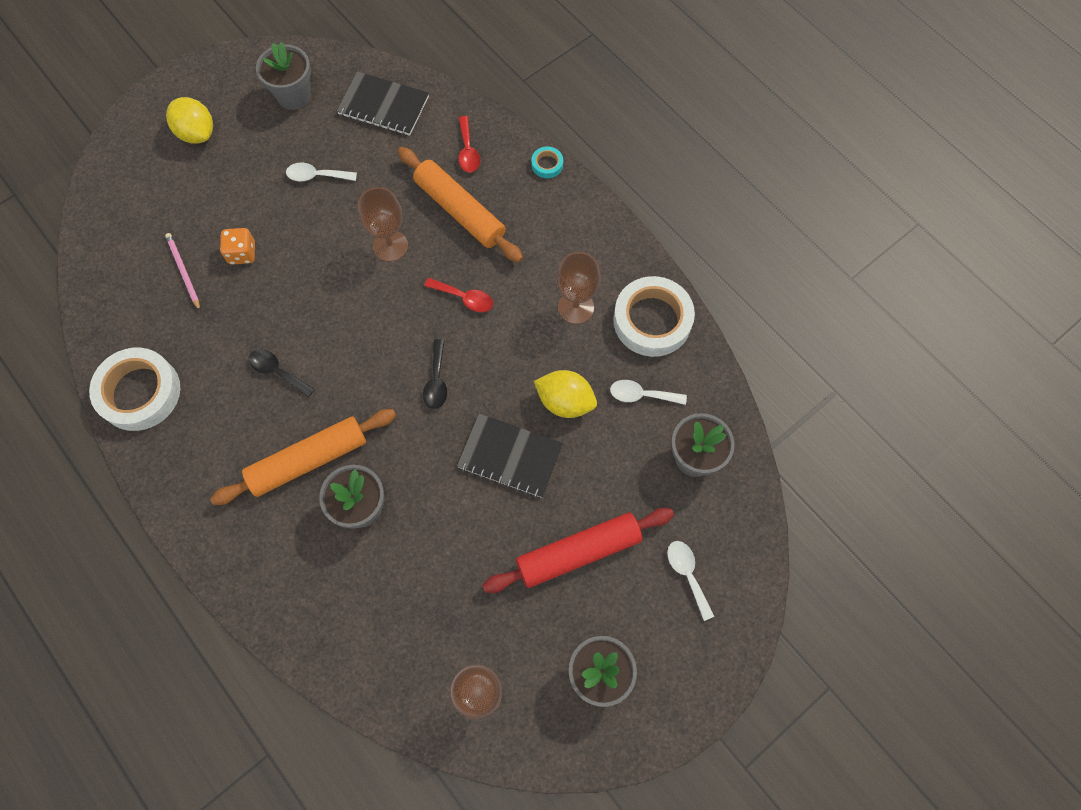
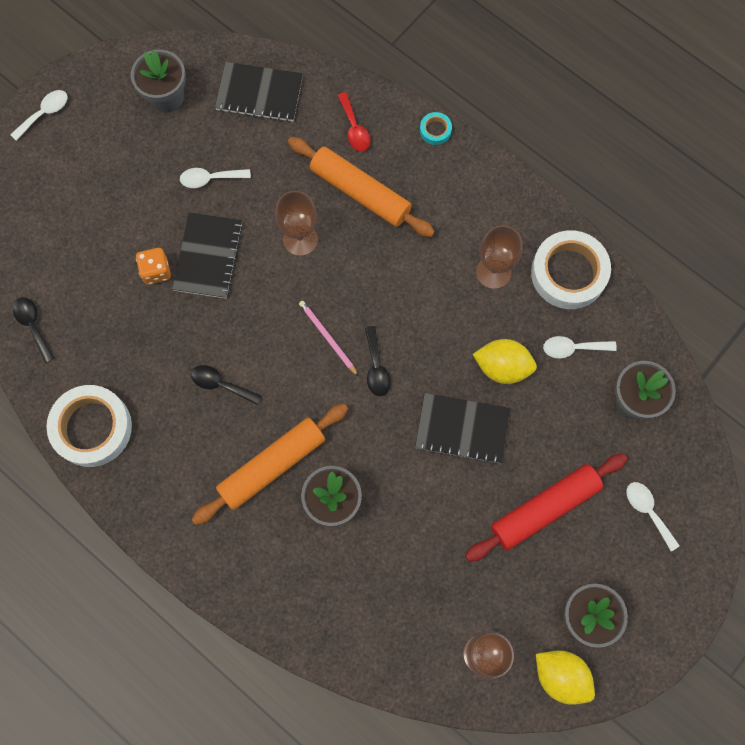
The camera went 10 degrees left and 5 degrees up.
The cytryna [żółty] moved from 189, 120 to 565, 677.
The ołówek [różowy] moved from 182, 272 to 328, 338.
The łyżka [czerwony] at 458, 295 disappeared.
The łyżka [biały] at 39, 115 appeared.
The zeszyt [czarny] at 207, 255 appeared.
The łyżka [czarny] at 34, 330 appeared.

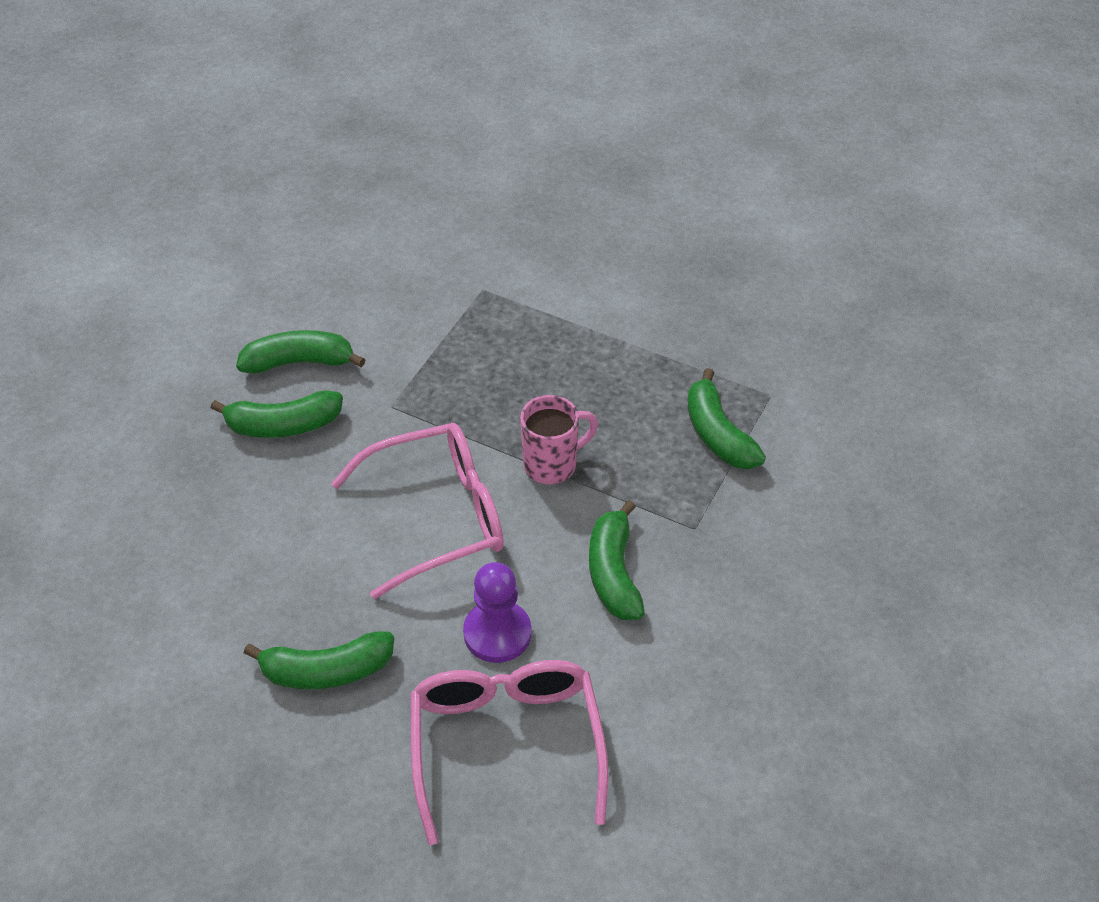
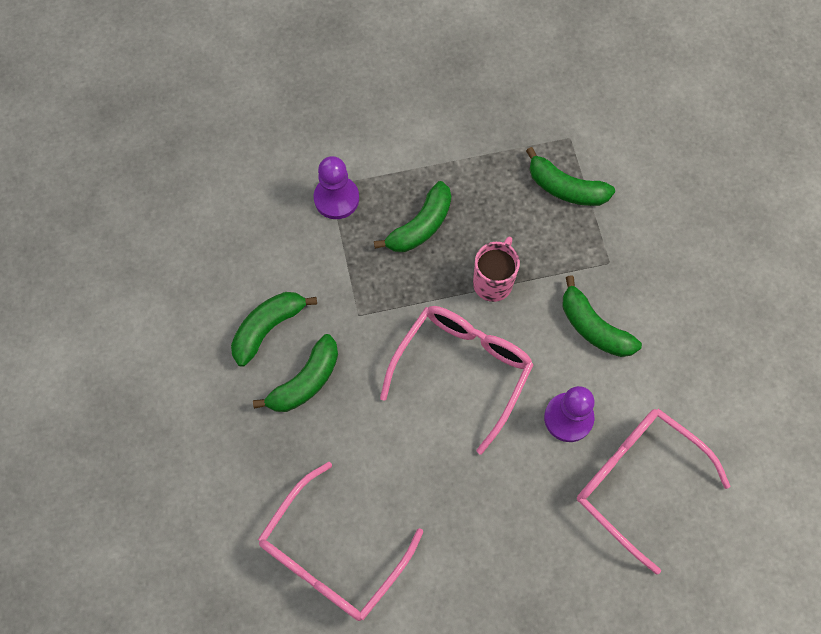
The camera went 40 degrees left and 20 degrees up.
The banan [zielony] moved from 319, 660 to 412, 216.
The pionek [fioletowy] at 336, 187 appeared.
The okulary [różowy] at 340, 541 appeared.

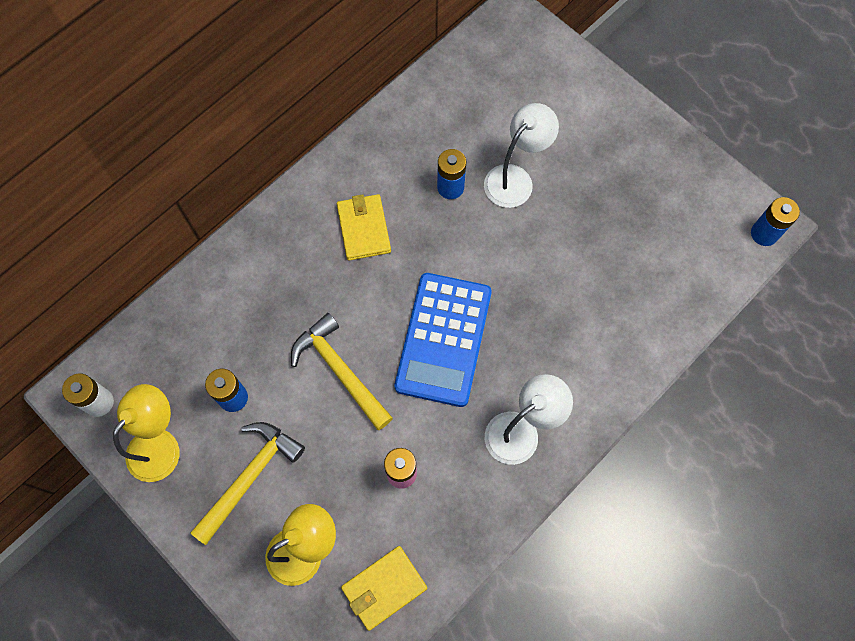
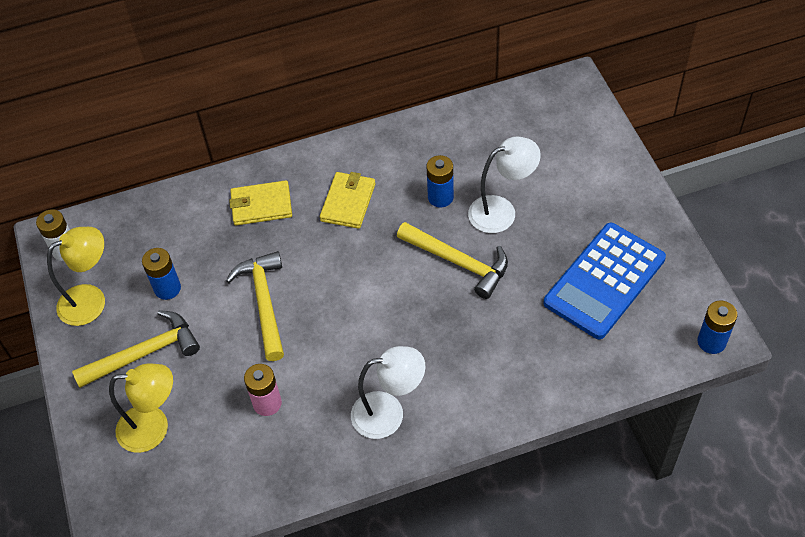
The camera went 30 degrees right and 15 degrees down.
The kalkulator [niebieski] moved from 443, 340 to 605, 281.
The portfel [żółty] moved from 384, 588 to 260, 202.
The młotek [żółty] at 452, 260 appeared.

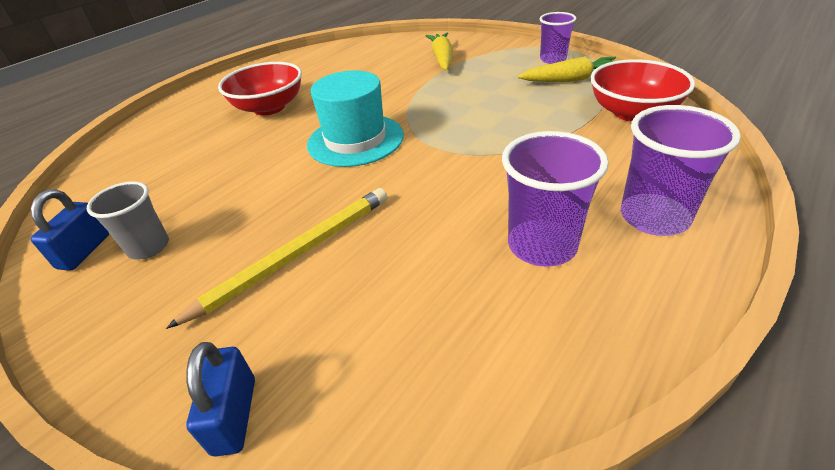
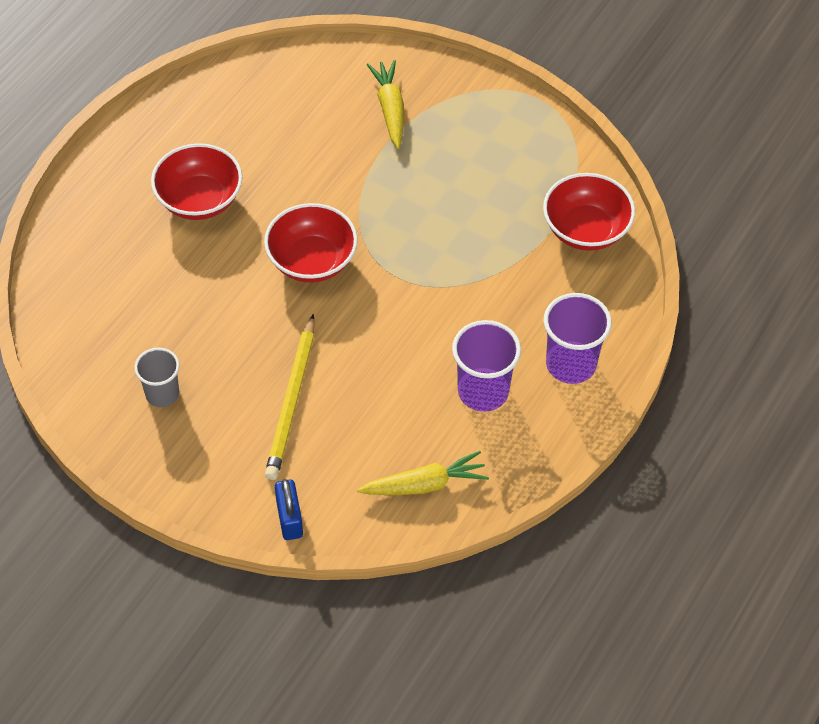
The camera went 10 degrees left and 15 degrees up.
The szklanka [fioletowy] at 558, 38 disappeared.
The marchewka [żółty] moved from 567, 69 to 423, 473.
The kapelusz [turkusowy] at 355, 118 was replaced by the miska [czerwony] at 311, 243.
The ołówek [żółty] at 276, 258 turned 150 degrees clockwise.
The kłódka [niebieski] at 70, 230 disappeared.

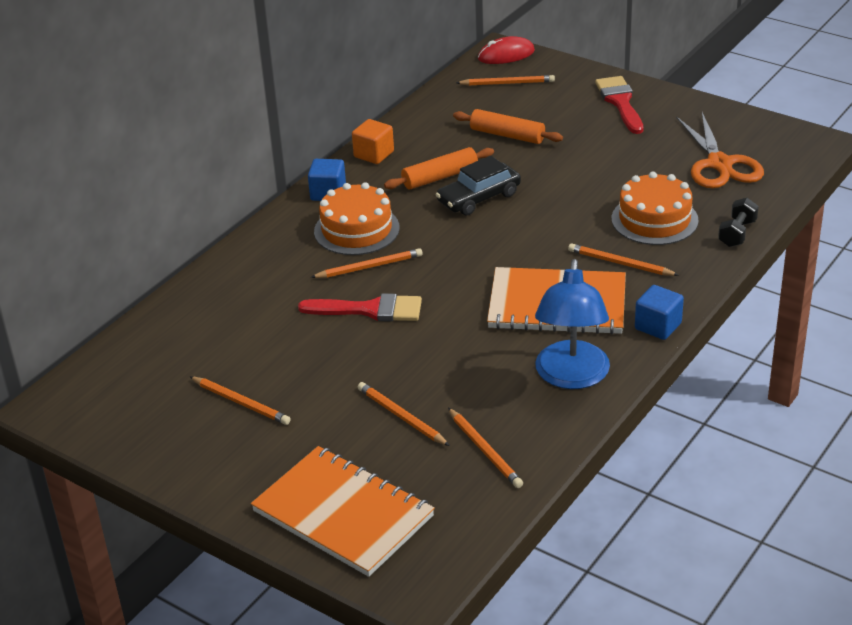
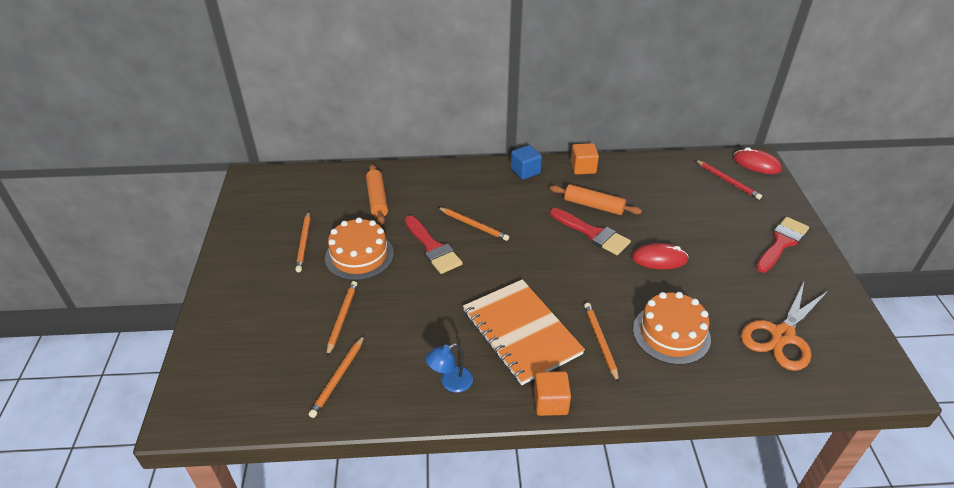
The camera went 50 degrees right and 5 degrees up.
The ołówek [pomarańczowy] at 505, 80 became the ołówek [czerwony] at 728, 180.
The wałek do ciasta [pomarańczowy] moved from 508, 126 to 377, 194.
The samochód [czarny] at 478, 185 was replaced by the pędzel [czerwony] at 590, 231.
The tort [pomarańczowy] moved from 357, 218 to 359, 249.
The hantel [czarny] at 738, 222 disappeared.
The lampka [niebieski] at 572, 324 changed to 0.51 times the size.
The sześcian [niebieski] at 659, 312 became the sześcian [pomarańczowy] at 552, 393.
The zeszyt [pomarańczowy] at 343, 511 disappeared.
The myszka [czerwony] at 660, 256 appeared.

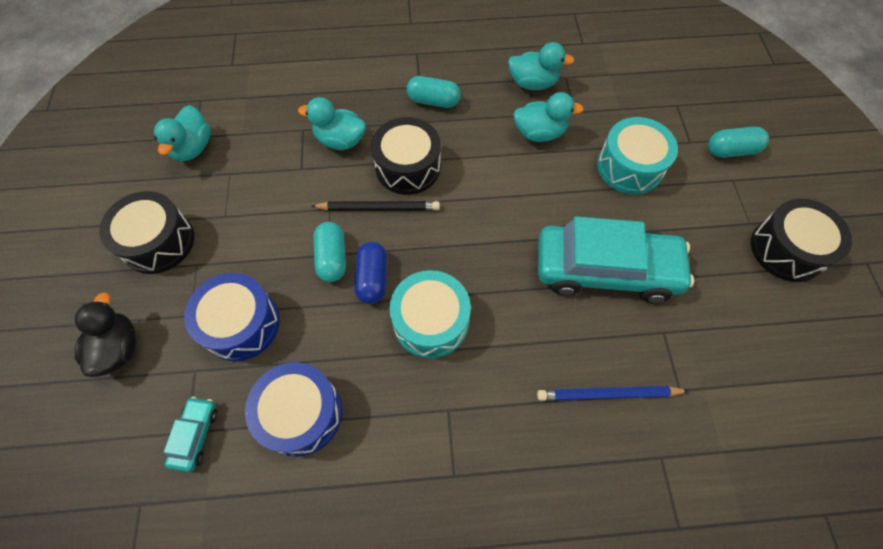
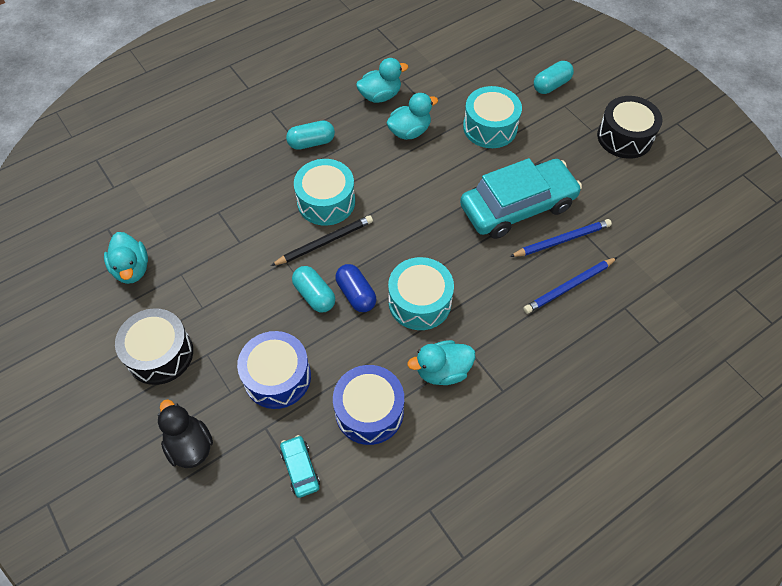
The camera went 30 degrees left and 5 degrees down.
The kaczka [turkusowy] moved from 332, 123 to 441, 362.
The bęben [czarny] at 406, 156 became the bęben [turkusowy] at 324, 192.
The ołówek [niebieski] at 561, 238 appeared.

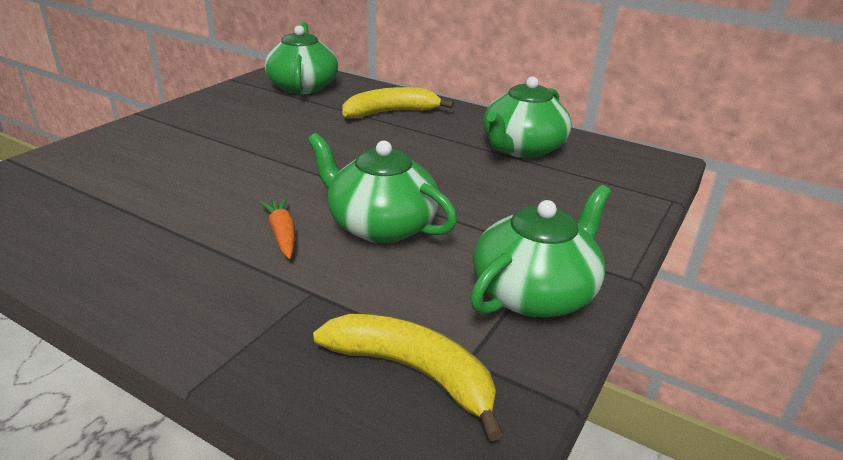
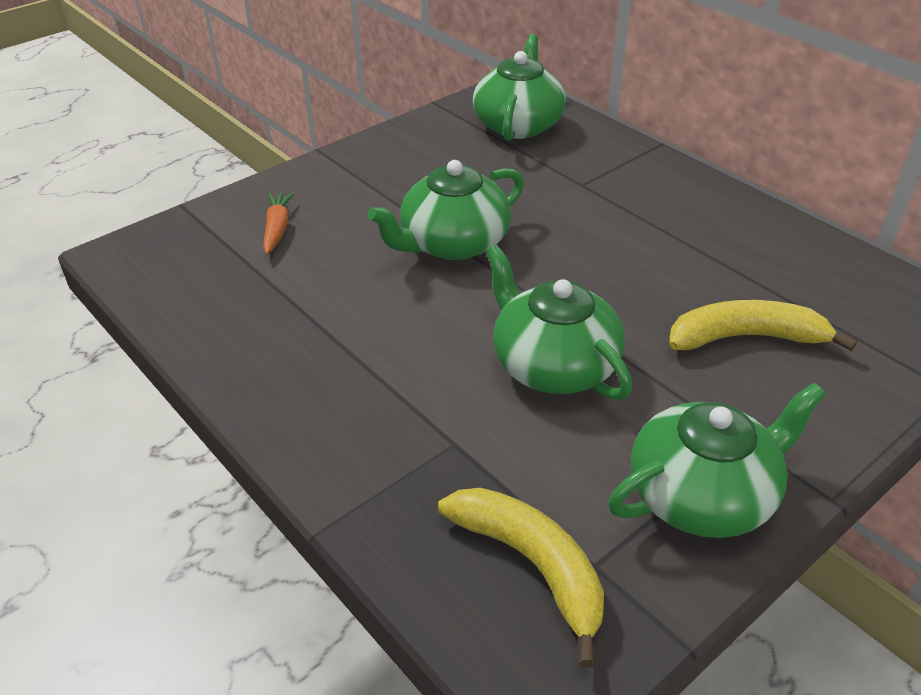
The camera went 20 degrees right and 10 degrees up.
The imbryk [zielony] moved from 527, 117 to 446, 210.
The banan [żółty] moved from 398, 103 to 763, 325.
The marchewka [pomarańczowy] moved from 277, 228 to 279, 223.

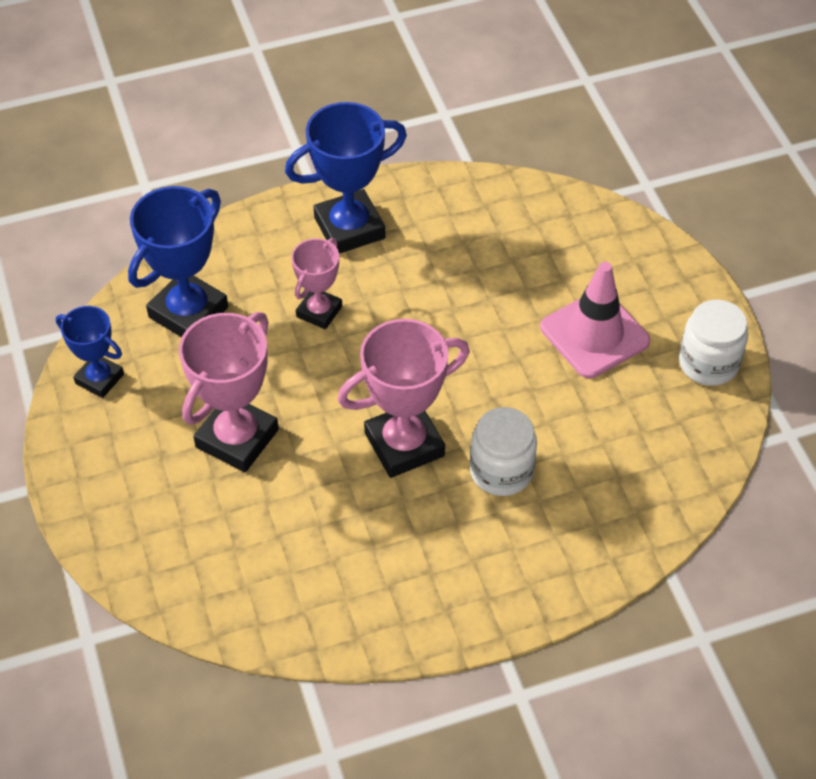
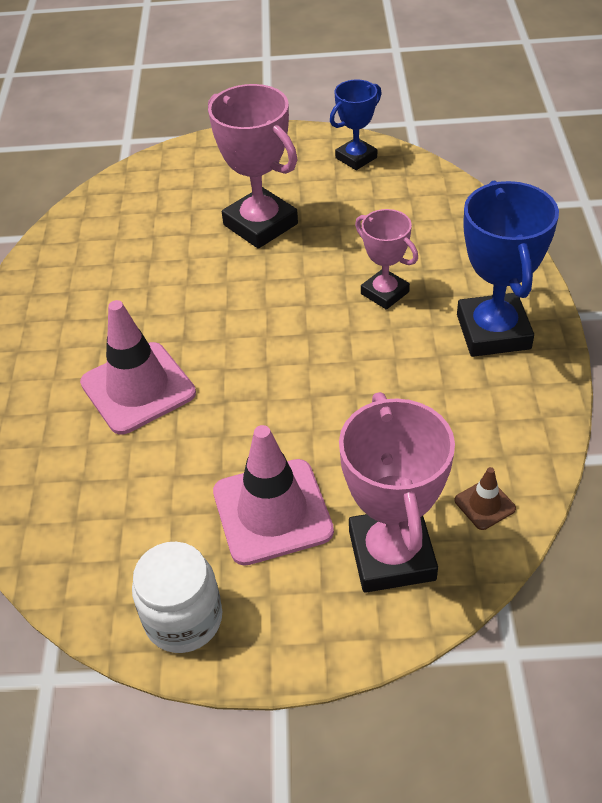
The camera went 110 degrees right and 5 degrees down.
The puchar [niebieski] at 178, 261 disappeared.
The puchar [różowy] moved from 404, 398 to 397, 492.
The słoik [biały] at 503, 451 was replaced by the pachołek [różowy] at 138, 367.
The pachołek [brązowy] at 485, 498 appeared.

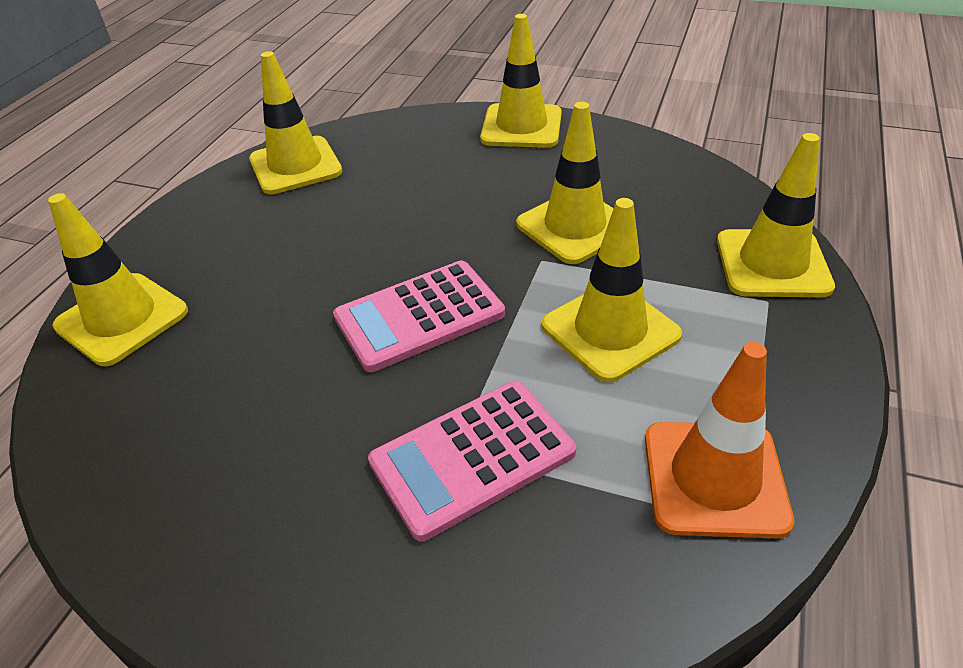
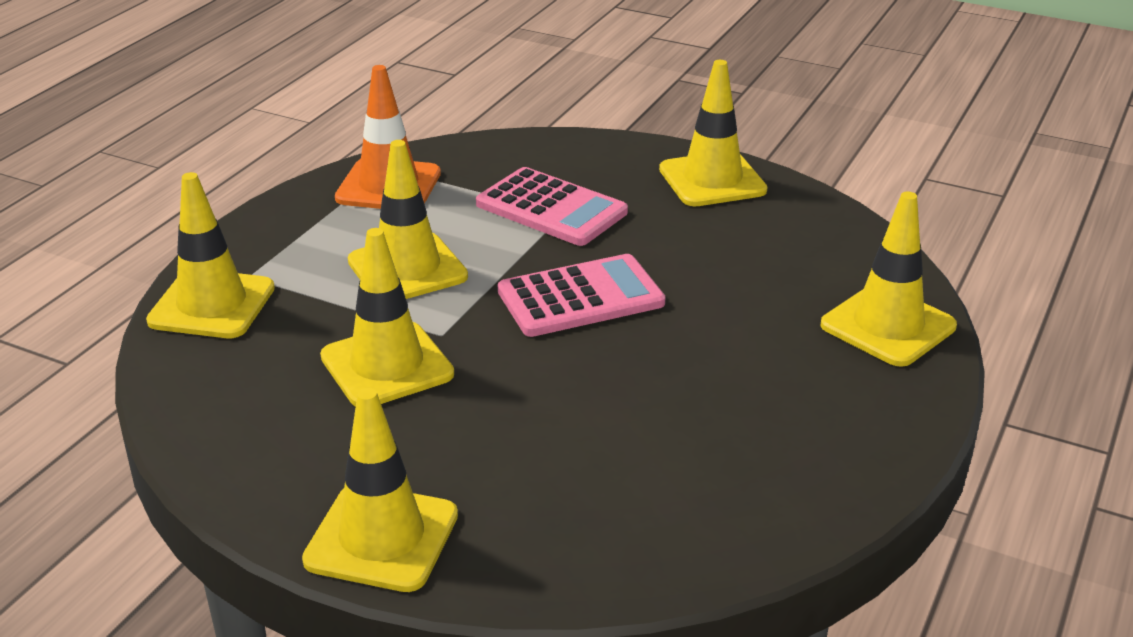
The camera went 175 degrees left and 10 degrees down.
The pachołek [żółty] moved from 295, 122 to 713, 133.
The kalkulator [różowy] at 472, 461 turned 60 degrees clockwise.

